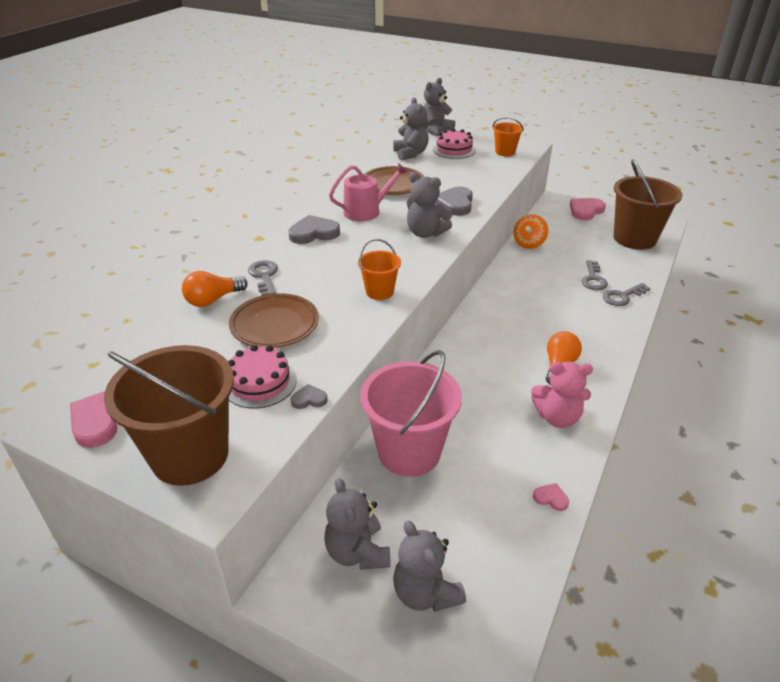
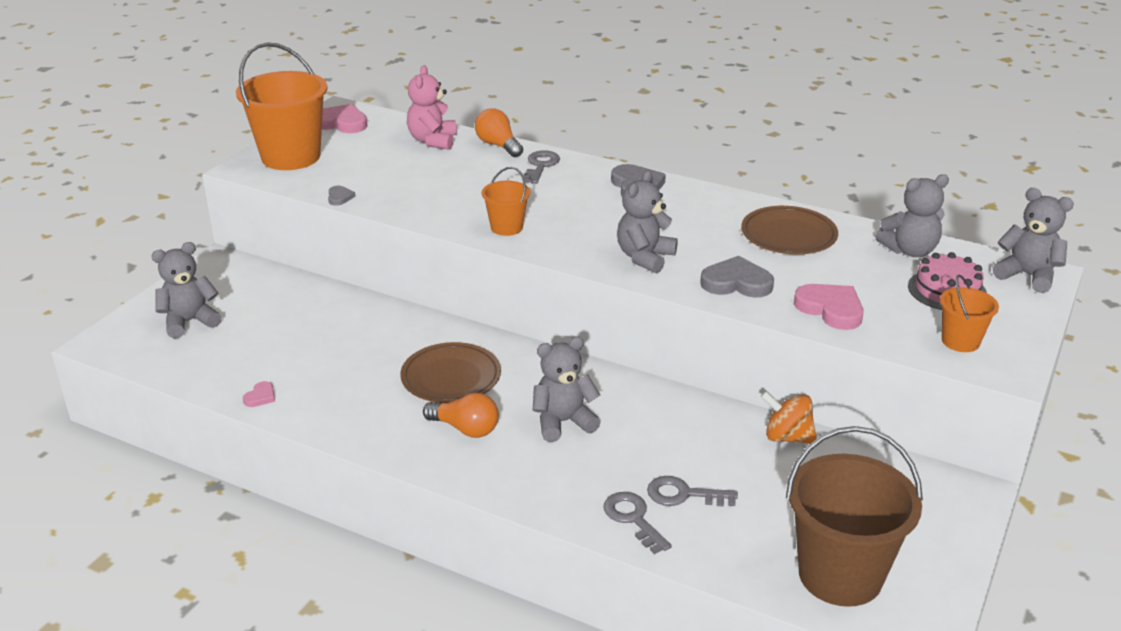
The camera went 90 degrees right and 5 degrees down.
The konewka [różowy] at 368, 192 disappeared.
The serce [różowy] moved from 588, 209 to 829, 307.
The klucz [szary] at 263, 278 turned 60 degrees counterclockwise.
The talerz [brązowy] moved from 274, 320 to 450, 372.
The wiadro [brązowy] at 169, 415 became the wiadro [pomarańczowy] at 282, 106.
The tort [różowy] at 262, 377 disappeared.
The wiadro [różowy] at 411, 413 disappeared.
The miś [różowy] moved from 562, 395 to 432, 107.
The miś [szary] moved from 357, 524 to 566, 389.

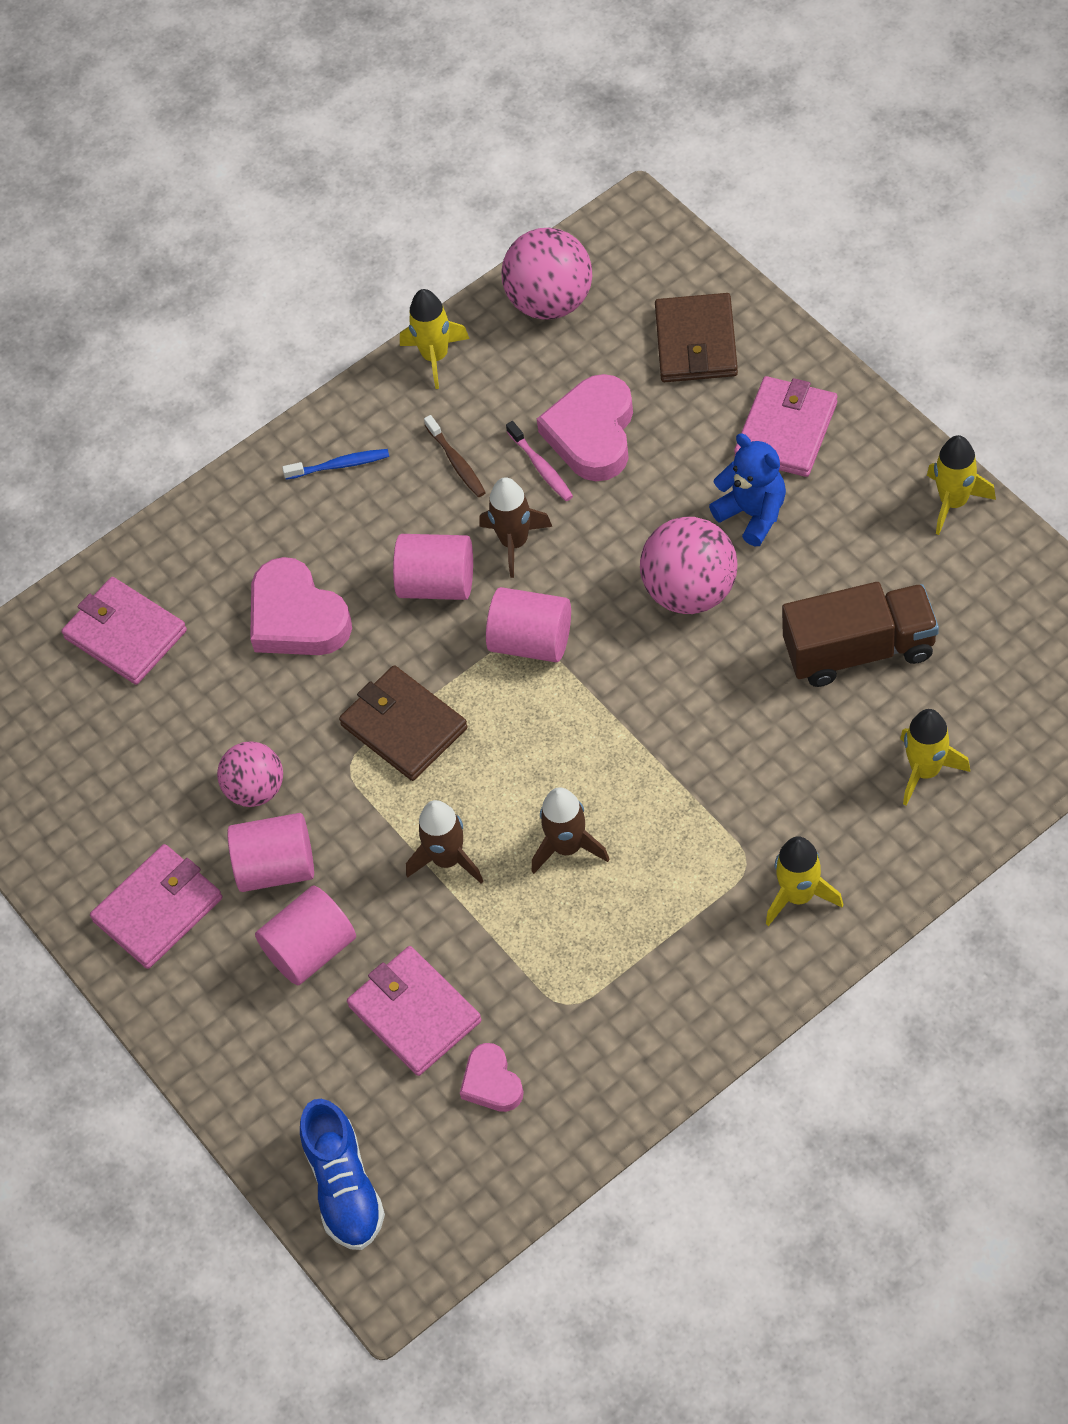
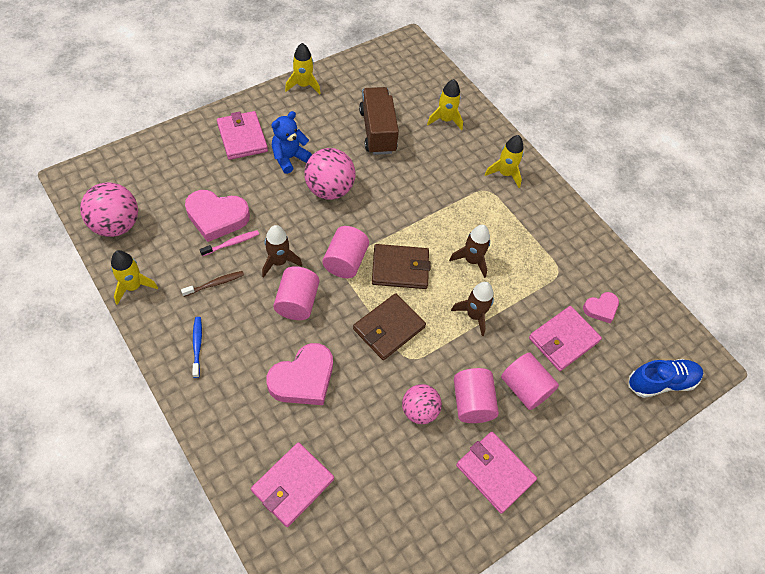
The camera went 100 degrees left and 0 degrees up.
The portfel [brązowy] moved from 696, 337 to 401, 266.
The portfel [różowy] at 785, 426 turned 45 degrees clockwise.

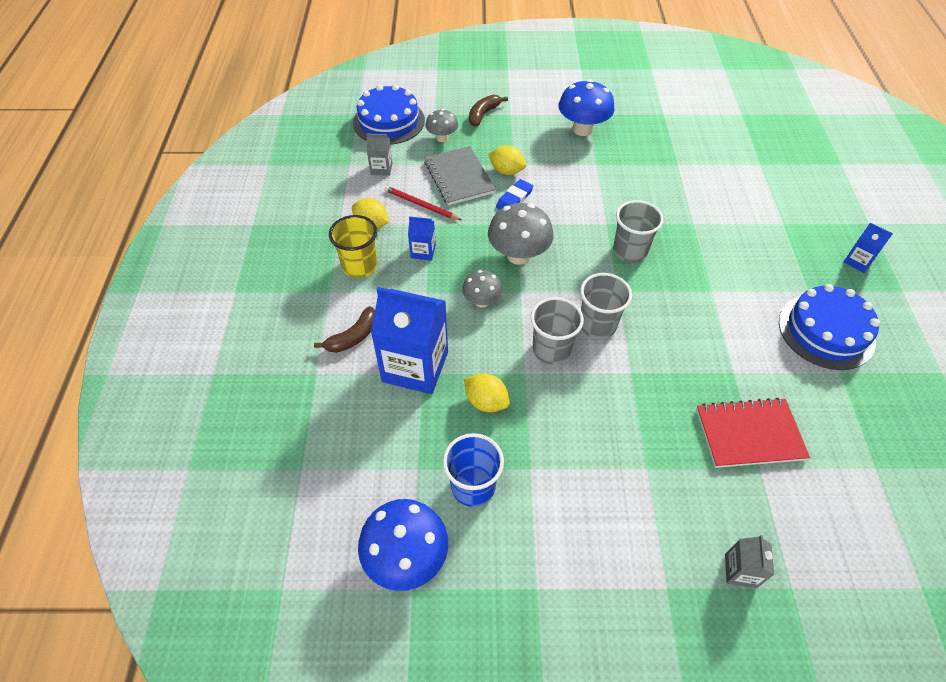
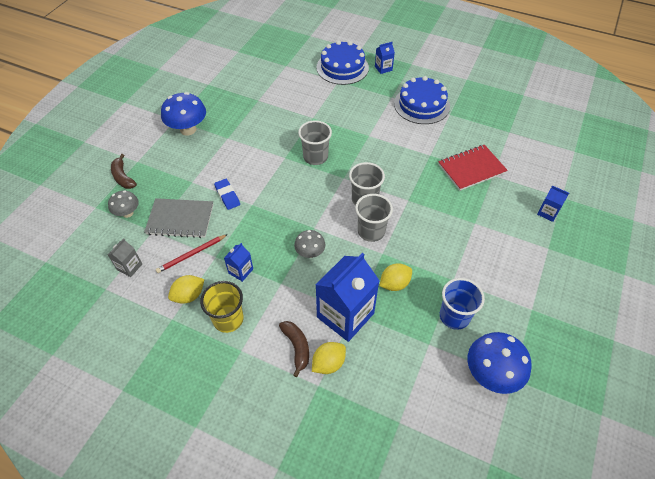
The camera went 65 degrees left and 0 degrees up.
The tort [niebieski] moved from 389, 114 to 342, 63.
The cytryna [żółty] moved from 507, 160 to 329, 358.
The grzyb [szary] at 521, 234 disappeared.
The zeszyt [czerwony] at 753, 432 turned 45 degrees clockwise.
The karton mleka [szary] at 749, 561 became the karton mleka [niebieski] at 553, 203.

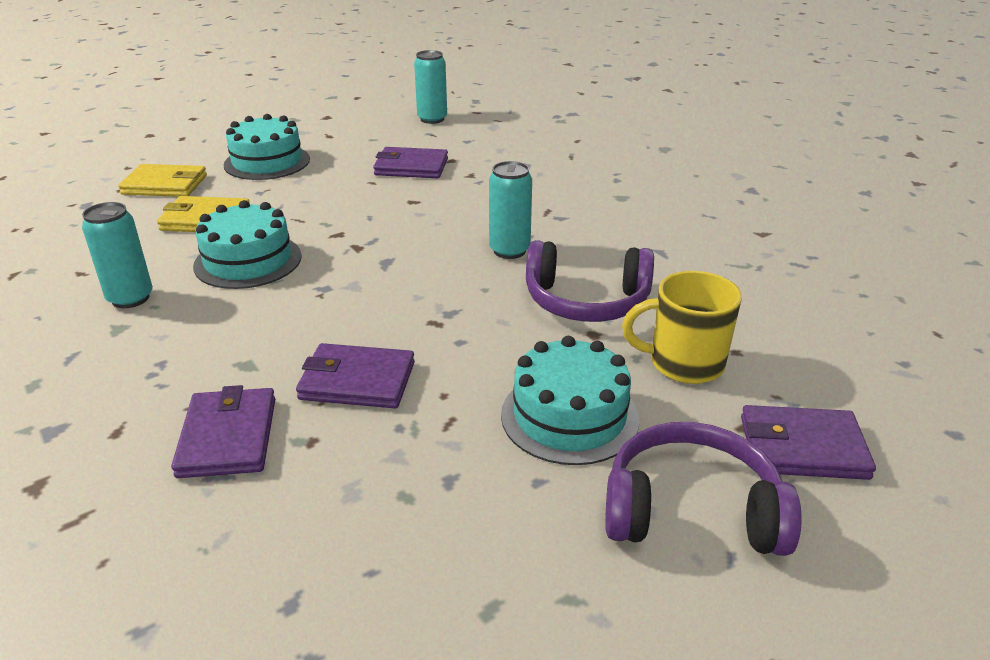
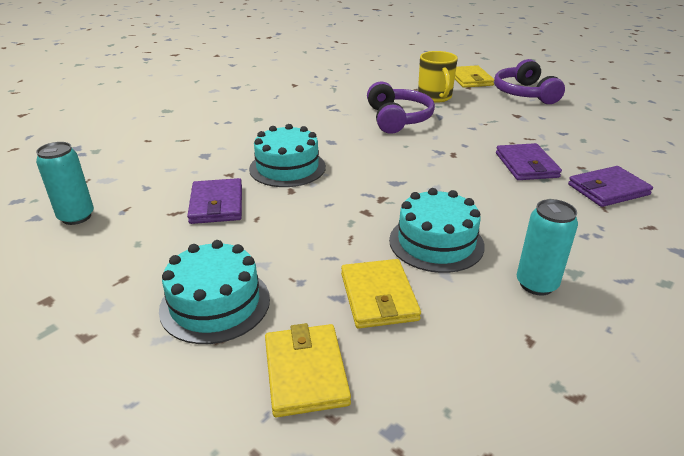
The camera went 105 degrees left and 0 degrees up.
The puszka [turkusowy] at 510, 210 disappeared.
The tort [turkusowy] moved from 570, 400 to 287, 155.
The portfel [fioletowy] at 808, 442 became the portfel [żółty] at 474, 76.

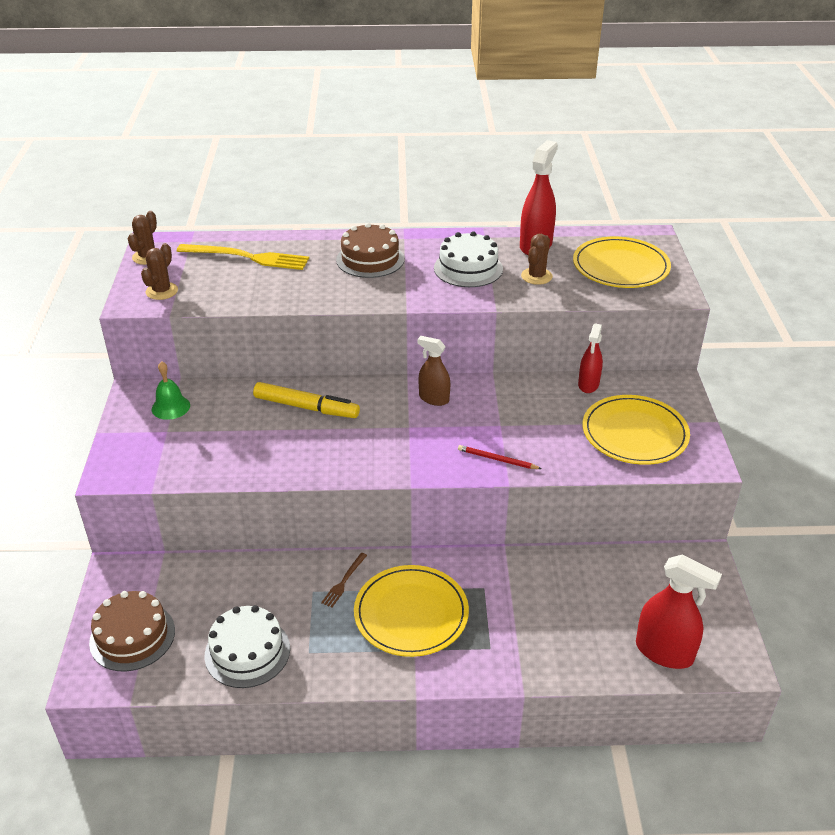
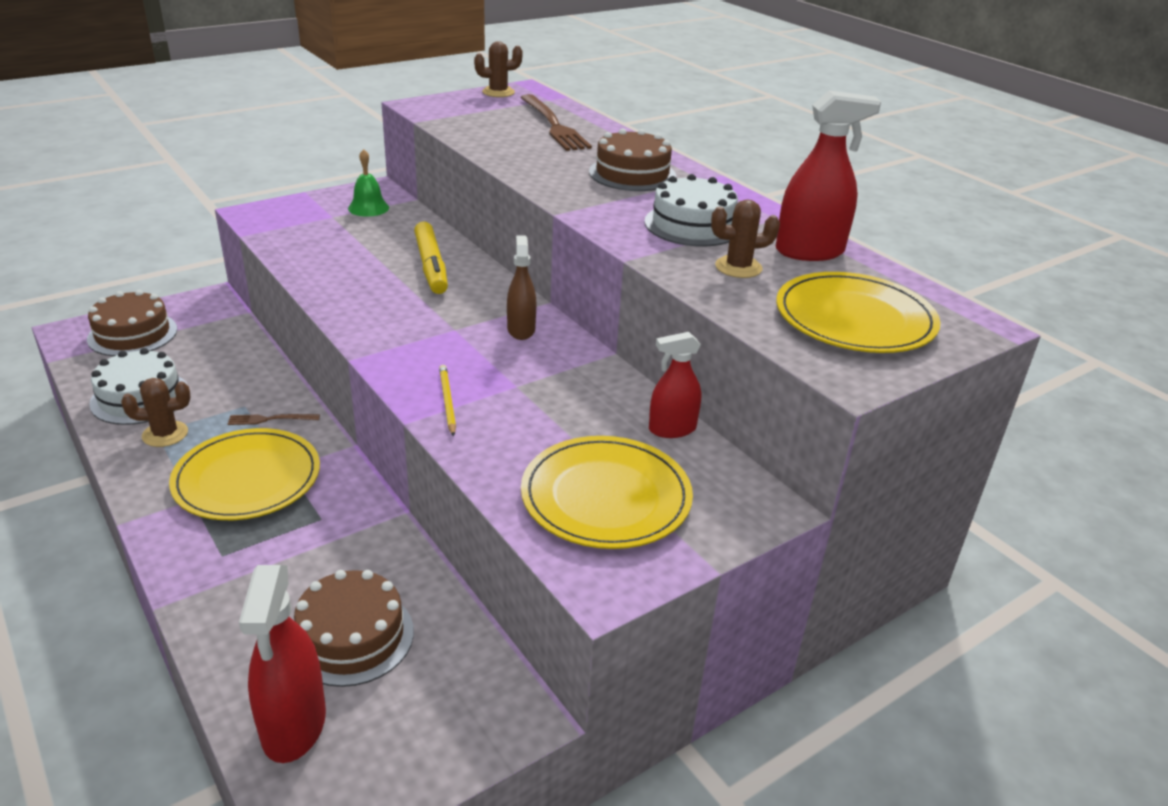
The camera went 55 degrees right and 5 degrees down.
The kaktus [brązowy] moved from 159, 271 to 155, 412.
The widelec [żółty] at 243, 257 became the widelec [brązowy] at 556, 122.
The ołówek [czerwony] at 500, 457 became the ołówek [żółty] at 447, 400.
The tort [brązowy] at 354, 628 appeared.

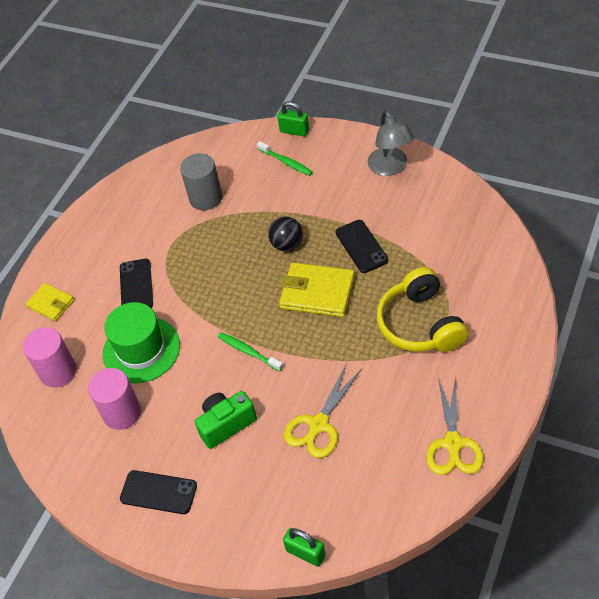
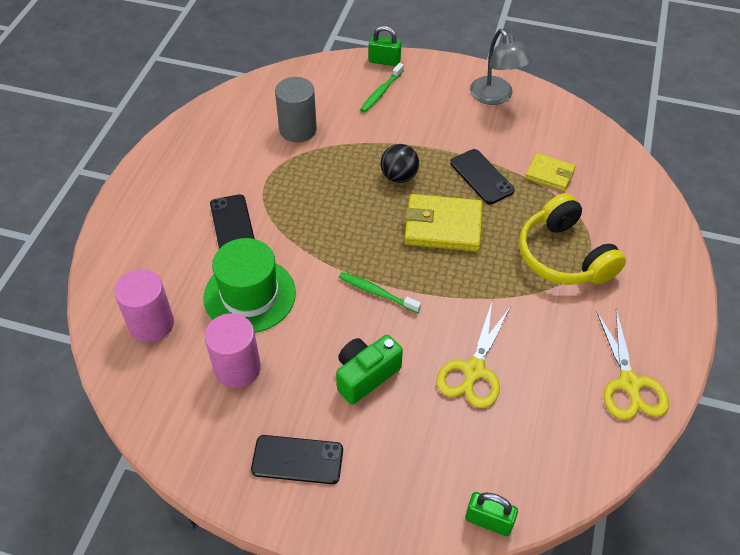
The camera went 15 degrees left and 0 degrees up.
The szczoteczka do zębów [zielony] at 285, 158 turned 90 degrees clockwise.
The portfel [żółty] moved from 50, 302 to 550, 172.

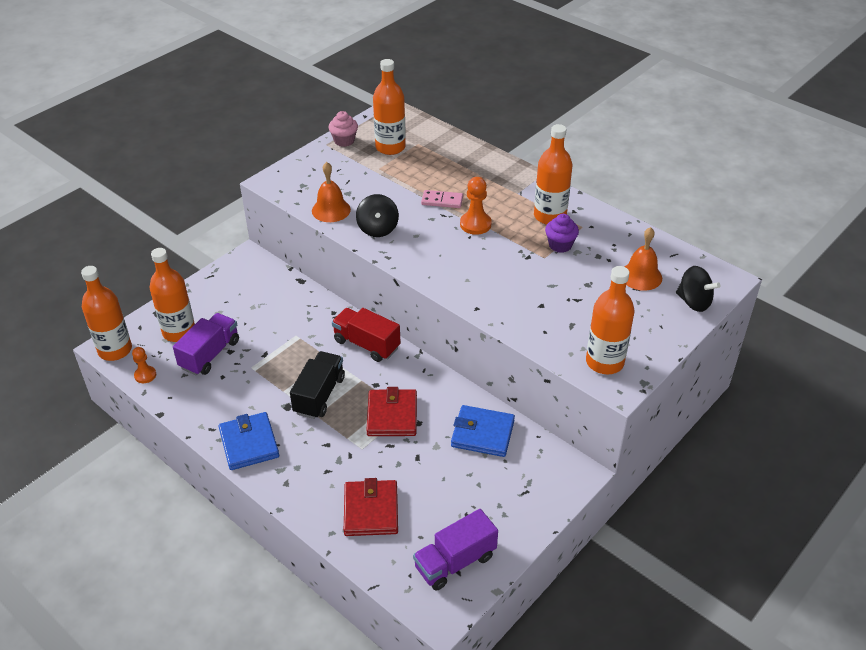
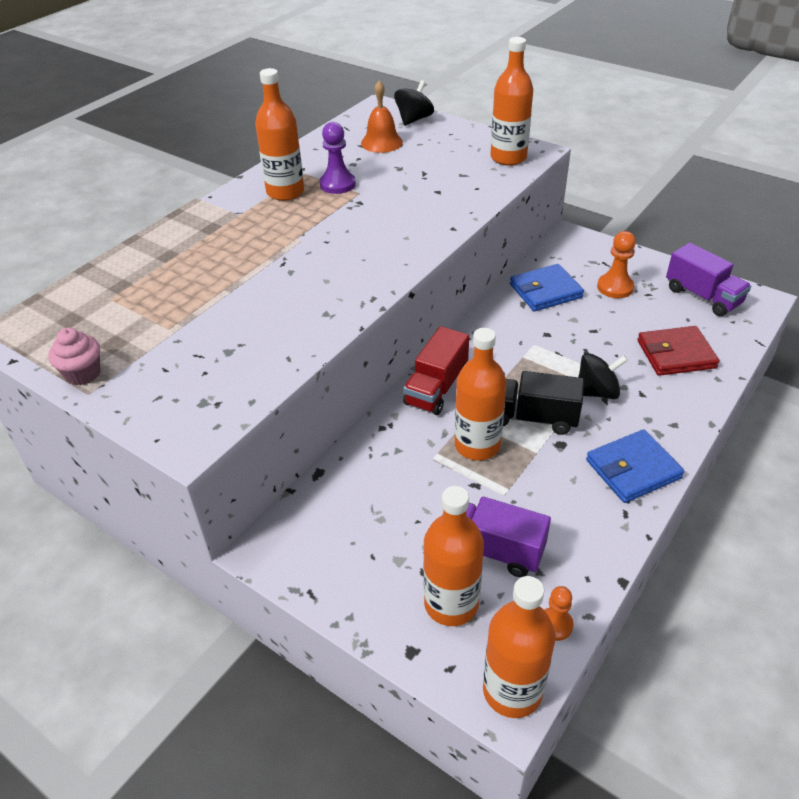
The camera went 95 degrees left and 0 degrees up.
The butelka [pomarańczowy] moved from 389, 107 to 481, 394.
The dzwonek [pomarańczowy] at 331, 192 disappeared.
The pionek [pomarańczowy] moved from 476, 206 to 616, 264.
The kostka domina [różowy] at 442, 199 disappeared.
The bączek [czarny] moved from 377, 215 to 603, 376.
The muffinka [fioletowy] at 562, 233 was replaced by the pionek [fioletowy] at 337, 158.
The portfel [czerwony] at 391, 411 disappeared.
The portfel [niebieski] at 483, 431 turned 60 degrees clockwise.

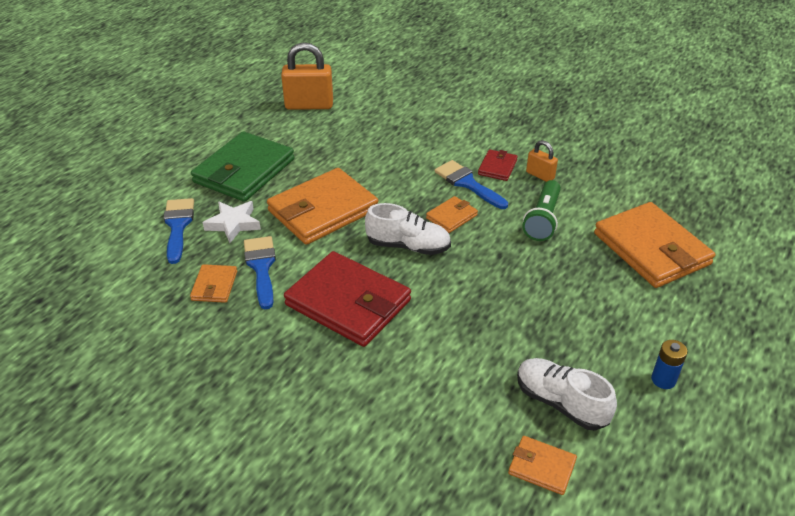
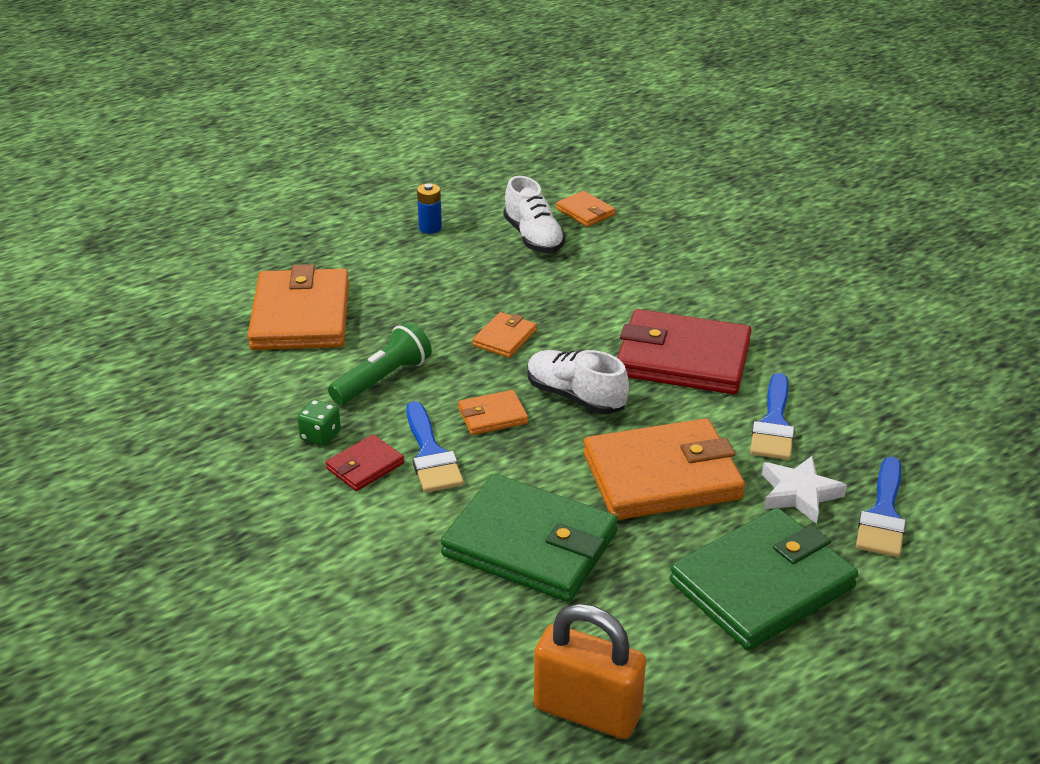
The camera went 155 degrees left and 5 degrees down.
The kłódka [pomarańczowy] at 542, 161 was replaced by the kostka do gry [zielony] at 319, 422.
The portfel [czerwony] at 347, 299 turned 45 degrees counterclockwise.
The portfel [pomarańczowy] moved from 213, 283 to 505, 335.
The portfel [zielony] at 529, 538 appeared.

